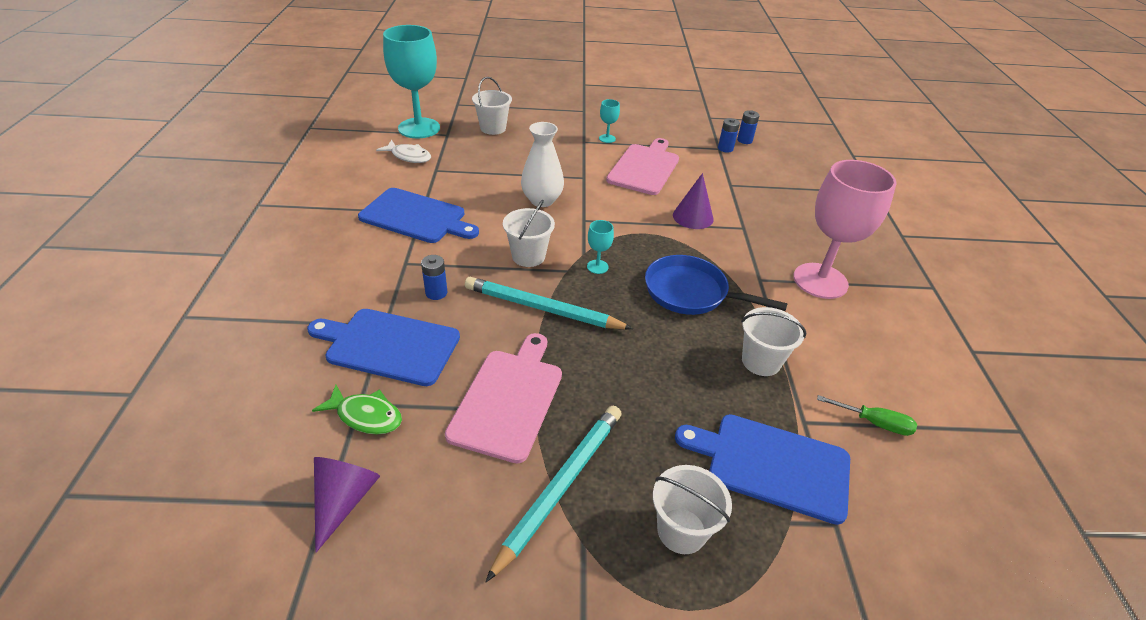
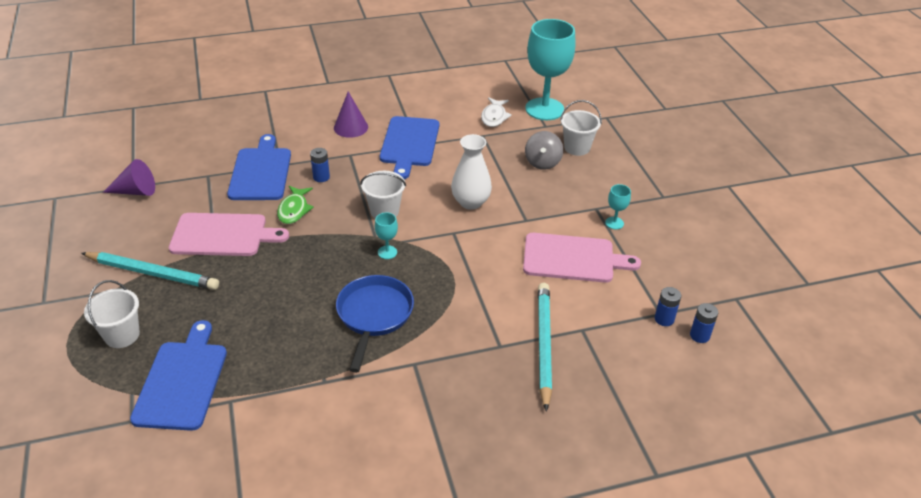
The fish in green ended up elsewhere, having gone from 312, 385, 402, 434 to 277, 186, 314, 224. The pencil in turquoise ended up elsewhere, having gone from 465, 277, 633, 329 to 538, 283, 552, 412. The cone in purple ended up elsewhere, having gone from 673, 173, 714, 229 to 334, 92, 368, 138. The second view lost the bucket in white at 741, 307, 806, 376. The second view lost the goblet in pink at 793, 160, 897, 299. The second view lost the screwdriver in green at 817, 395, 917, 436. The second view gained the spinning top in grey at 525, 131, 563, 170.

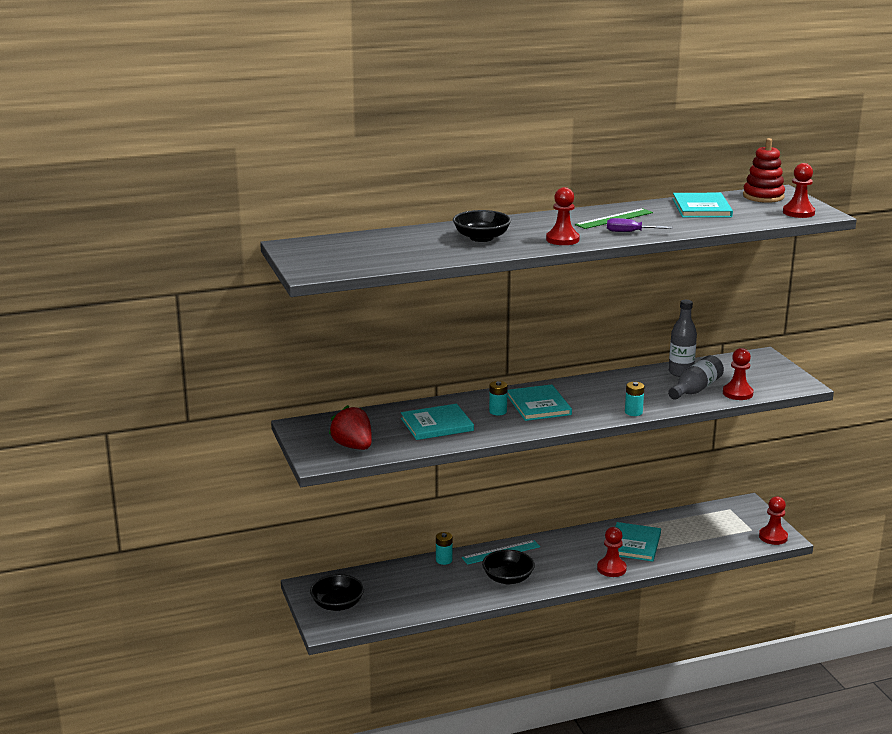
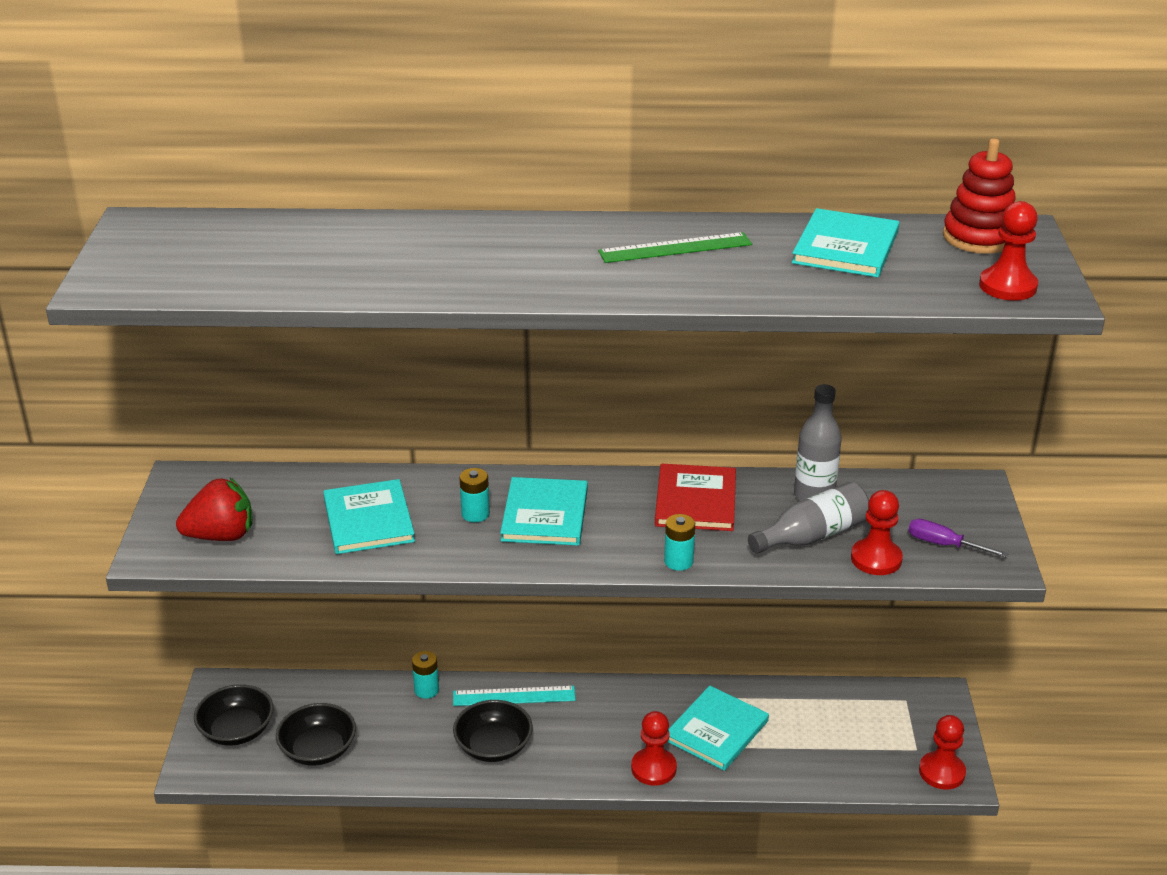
The strawberry in red at 329, 405, 372, 450 ended up facing another way, 90 degrees clockwise from before. The book in turquoise at 401, 404, 474, 440 ended up facing another way, 75 degrees clockwise from before. The bowl in black ended up elsewhere, having gone from 453, 210, 511, 242 to 276, 703, 356, 766. The second view lost the pawn in red at 546, 187, 580, 245. The screwdriver in purple ended up elsewhere, having gone from 607, 218, 673, 232 to 908, 519, 1008, 558. The second view gained the book in red at 655, 464, 736, 531.

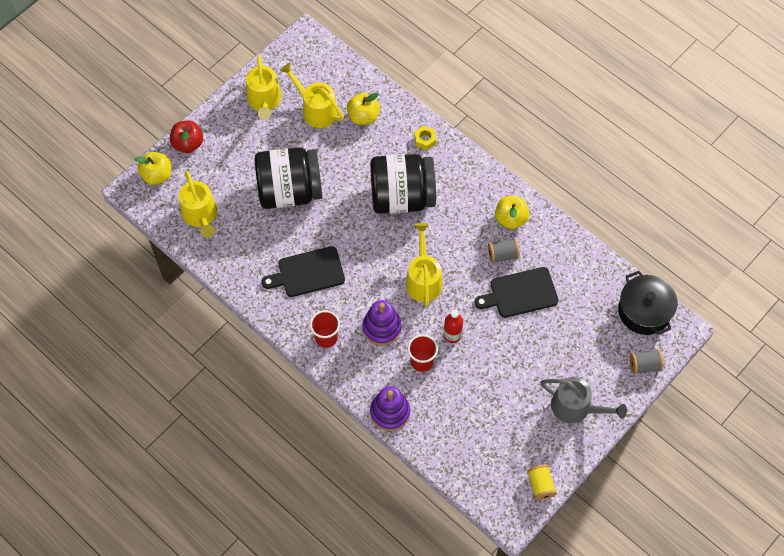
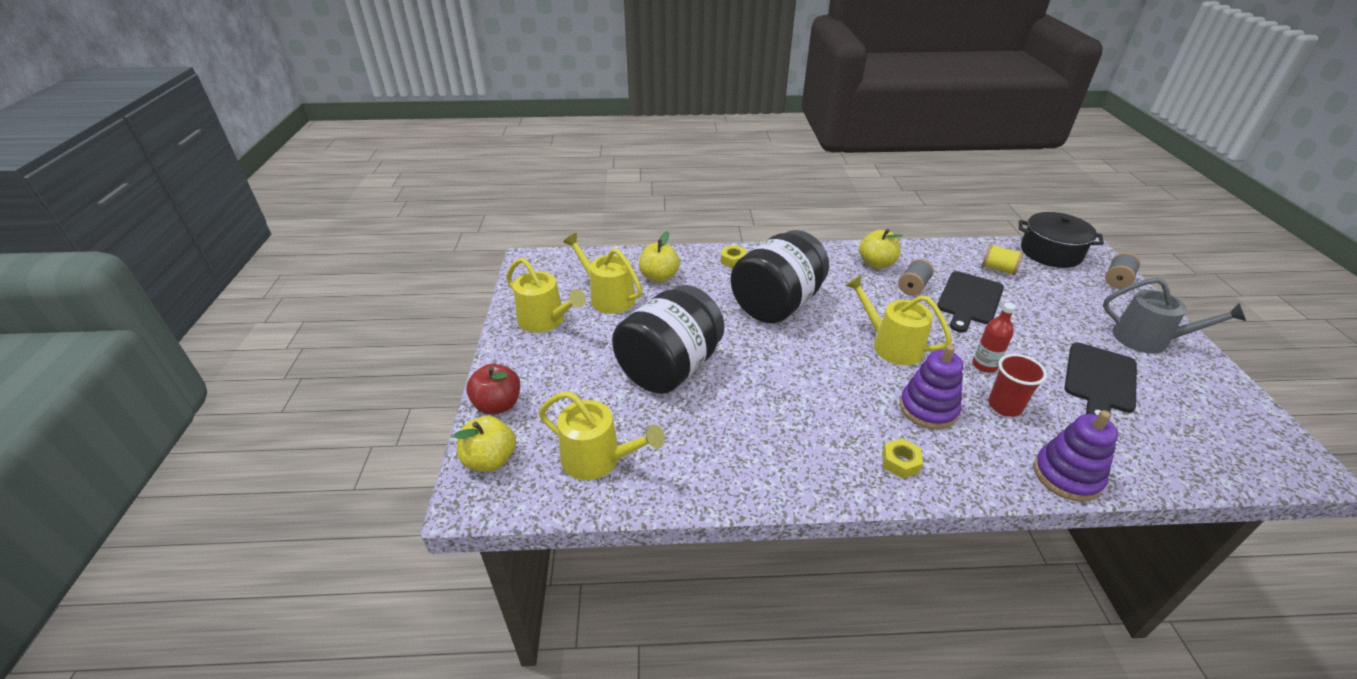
The cutting board in black ended up elsewhere, having gone from 262, 246, 345, 297 to 1064, 342, 1137, 415. The watering can in yellow at 280, 63, 344, 128 ended up facing another way, 45 degrees clockwise from before. Where the cup in red stood at 310, 310, 340, 348, the nut in yellow came to stand at 882, 438, 923, 479. The spool in yellow ended up elsewhere, having gone from 527, 464, 557, 500 to 982, 244, 1024, 276. The watering can in grey at 540, 377, 627, 424 ended up facing another way, 45 degrees clockwise from before.

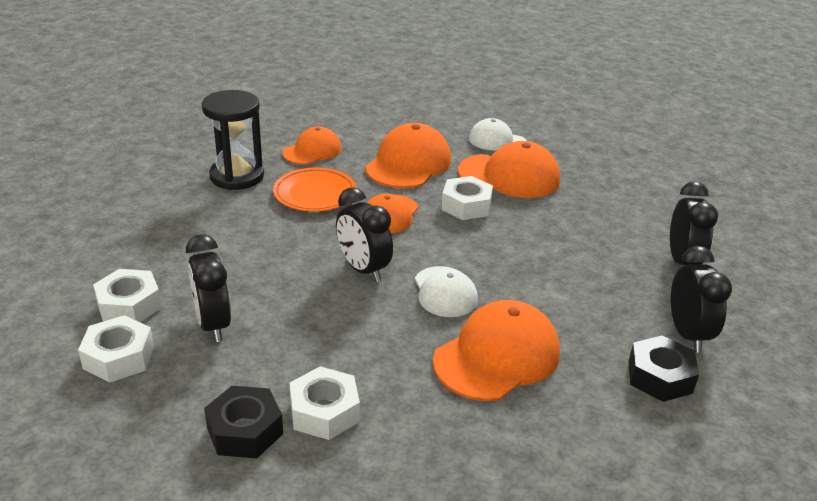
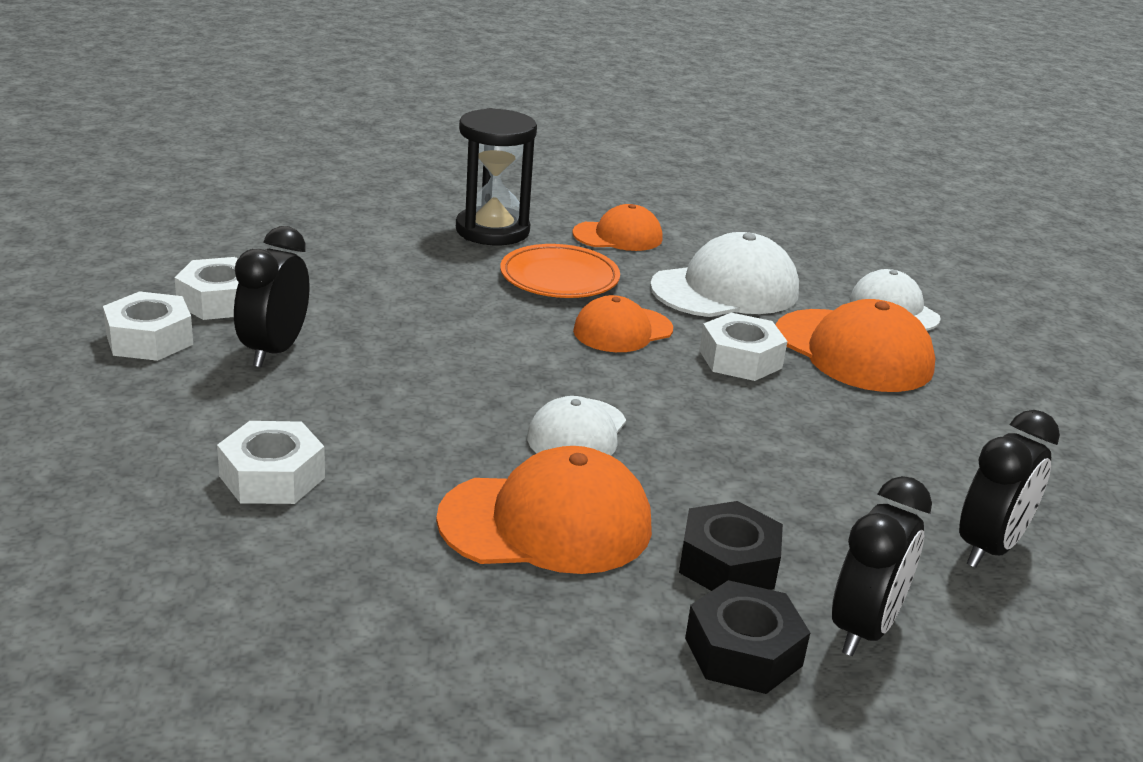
The nut in black ended up elsewhere, having gone from 204, 386, 283, 458 to 679, 501, 783, 591. The second view lost the clock in black at 336, 187, 393, 282. What was the cap in orange at 365, 123, 451, 188 turned into the cap in white at 650, 232, 799, 317.

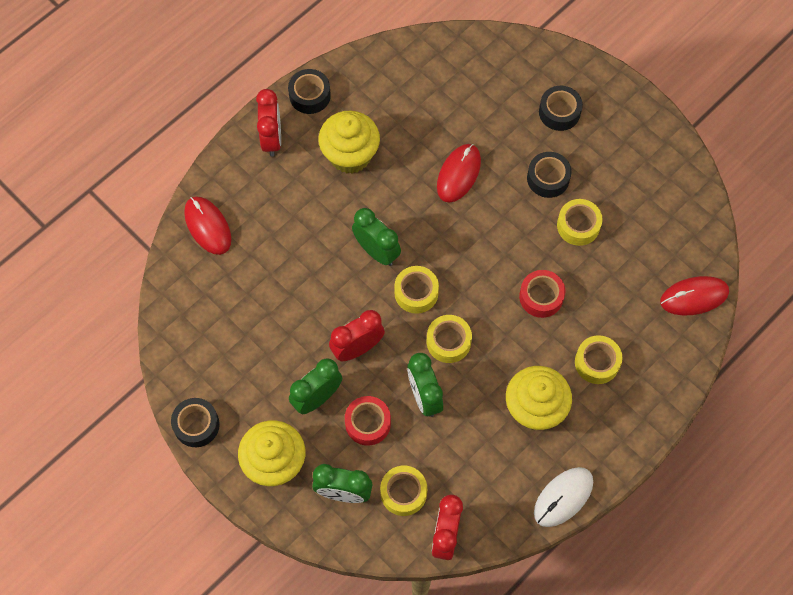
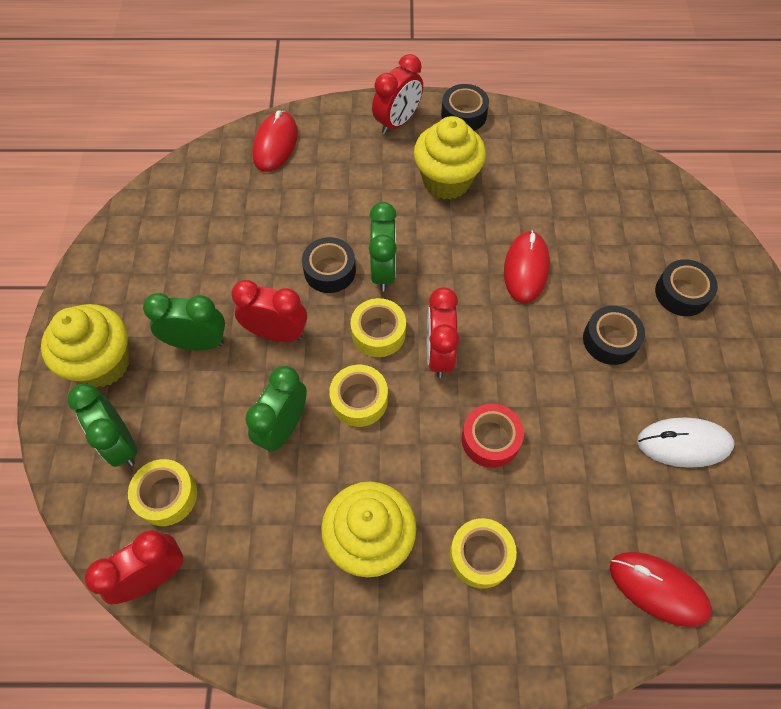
The tape in black ended up elsewhere, having gone from 171, 398, 220, 447 to 302, 237, 356, 293. The second view lost the tape in red at 345, 396, 391, 446. The mouse in red at 437, 144, 481, 203 ended up facing another way, 60 degrees counterclockwise from before. The mouse in white ended up elsewhere, having gone from 534, 467, 593, 527 to 637, 418, 734, 468. The second view lost the tape in yellow at 557, 199, 603, 246. The second view gained the clock in red at 427, 287, 459, 378.

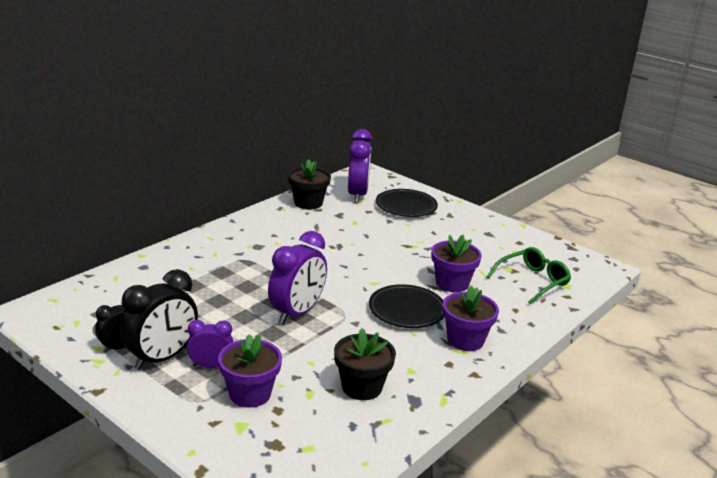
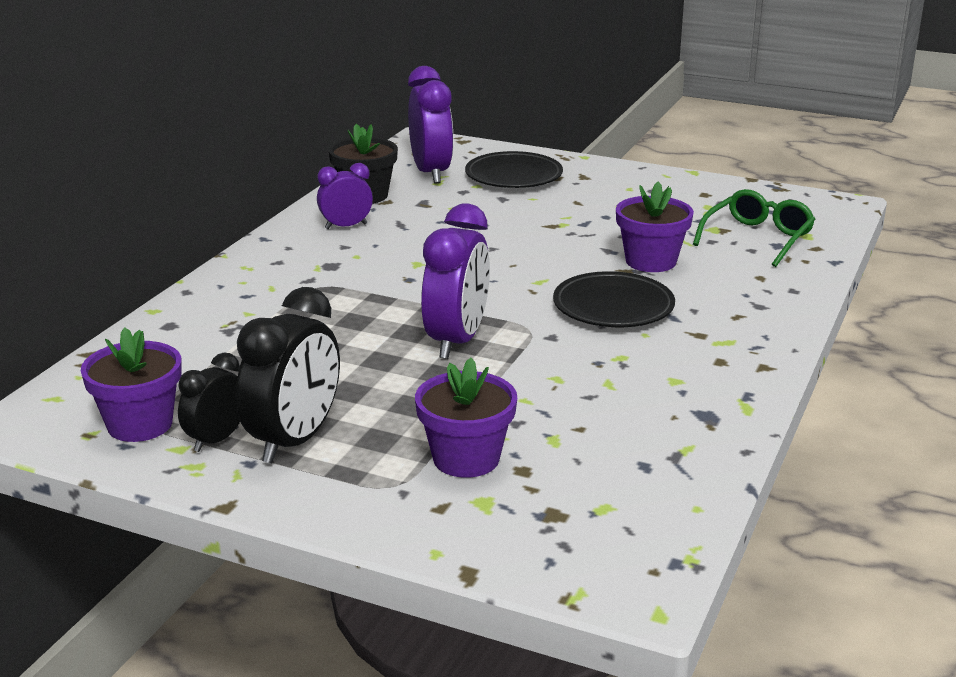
The clock in purple ended up elsewhere, having gone from 187, 320, 234, 368 to 317, 163, 373, 229. The second view lost the flower pot in black at 334, 328, 396, 400. The flower pot in purple ended up elsewhere, having gone from 443, 285, 499, 351 to 81, 327, 182, 442.

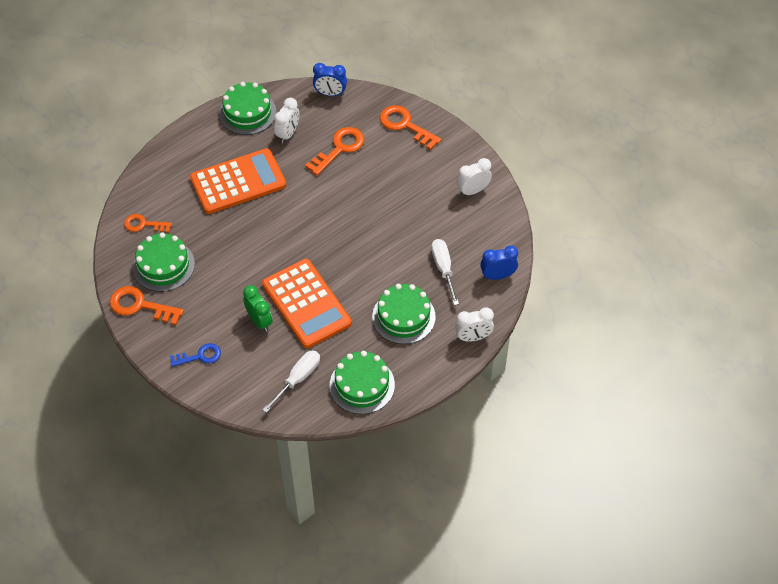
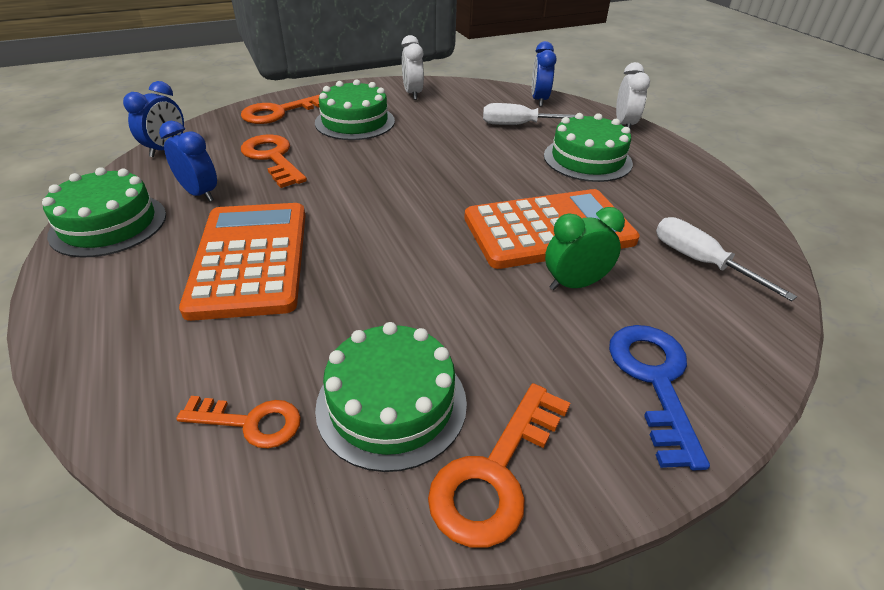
The key in orange at 124, 214, 172, 233 ended up facing another way, 105 degrees counterclockwise from before. The size of the key in blue at 170, 343, 221, 367 changed by a factor of 1.53. What was the clock in white at 274, 98, 299, 143 turned into the clock in blue at 159, 121, 217, 202. The cake in green ended up elsewhere, having gone from 330, 351, 395, 414 to 315, 79, 395, 140.

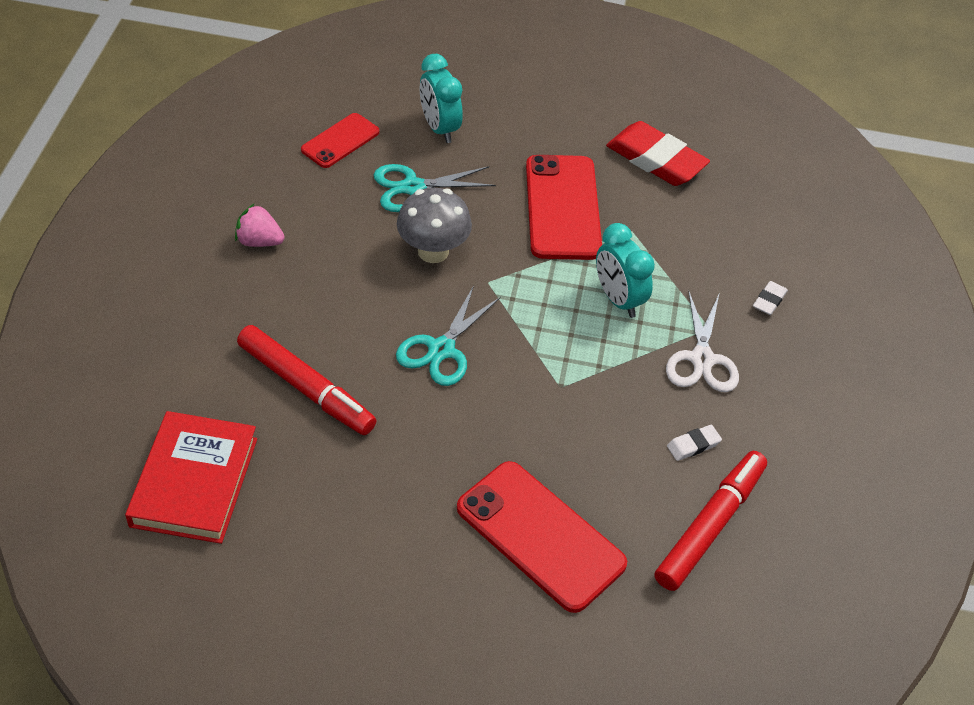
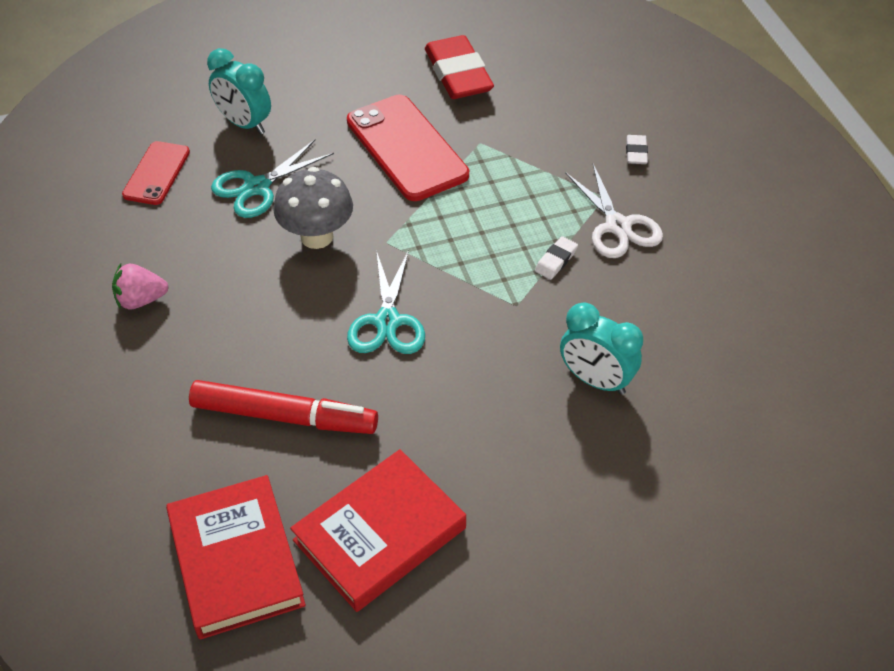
The second view lost the phone in red at 457, 461, 627, 613. The clock in turquoise ended up elsewhere, having gone from 596, 223, 655, 318 to 560, 302, 643, 395. The eraser in red at 606, 121, 710, 186 ended up facing another way, 60 degrees clockwise from before. The second view lost the marker in red at 655, 451, 767, 591. The eraser in white ended up elsewhere, having gone from 667, 425, 722, 461 to 535, 236, 578, 279. The second view gained the book in red at 290, 449, 466, 612.

